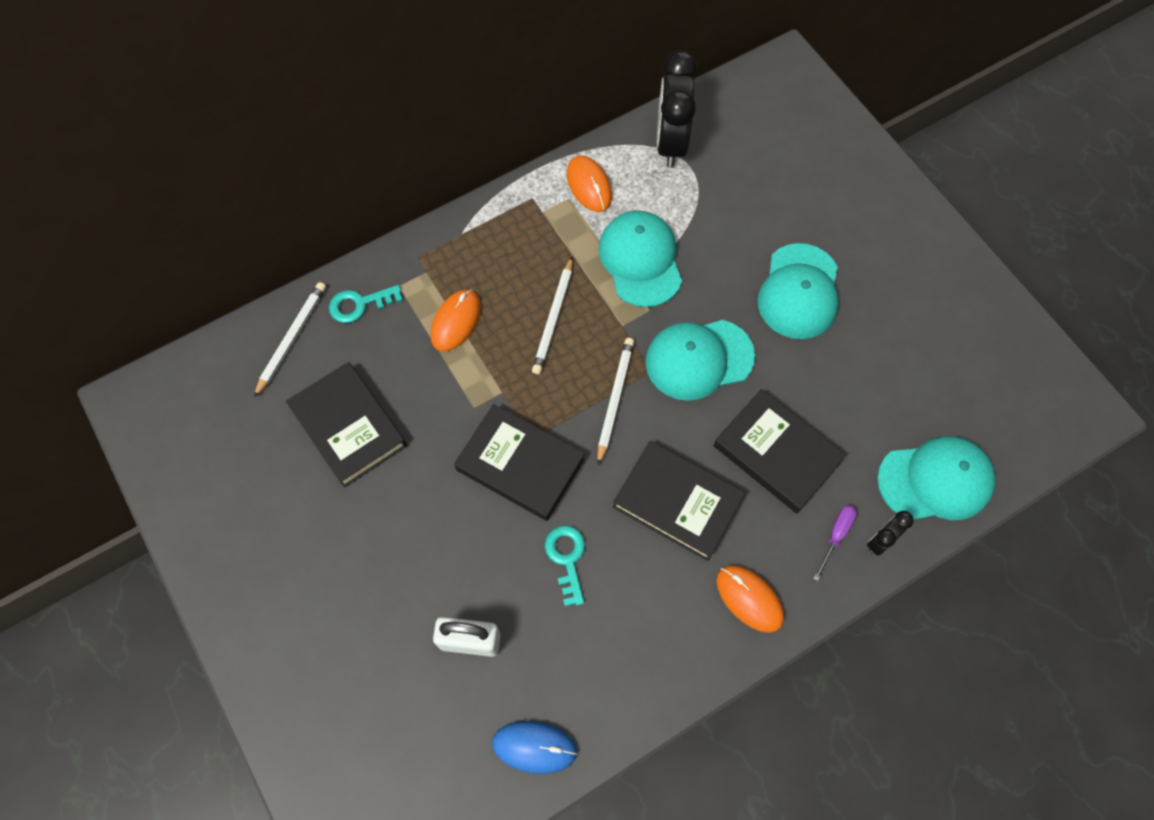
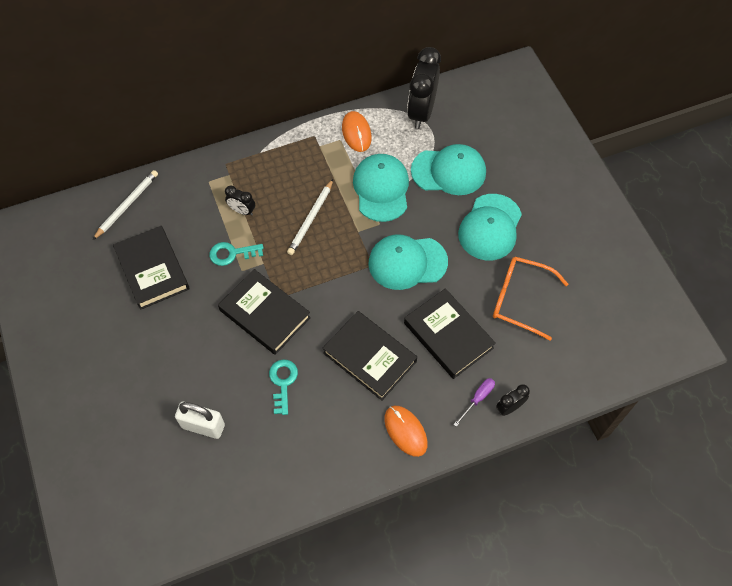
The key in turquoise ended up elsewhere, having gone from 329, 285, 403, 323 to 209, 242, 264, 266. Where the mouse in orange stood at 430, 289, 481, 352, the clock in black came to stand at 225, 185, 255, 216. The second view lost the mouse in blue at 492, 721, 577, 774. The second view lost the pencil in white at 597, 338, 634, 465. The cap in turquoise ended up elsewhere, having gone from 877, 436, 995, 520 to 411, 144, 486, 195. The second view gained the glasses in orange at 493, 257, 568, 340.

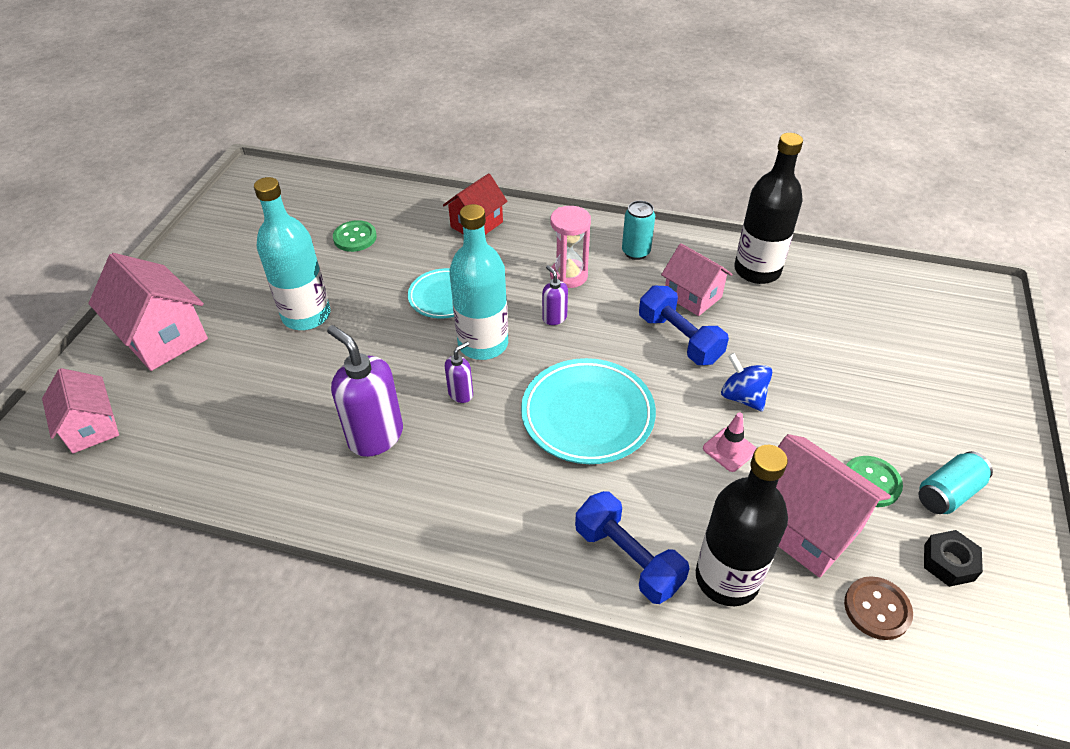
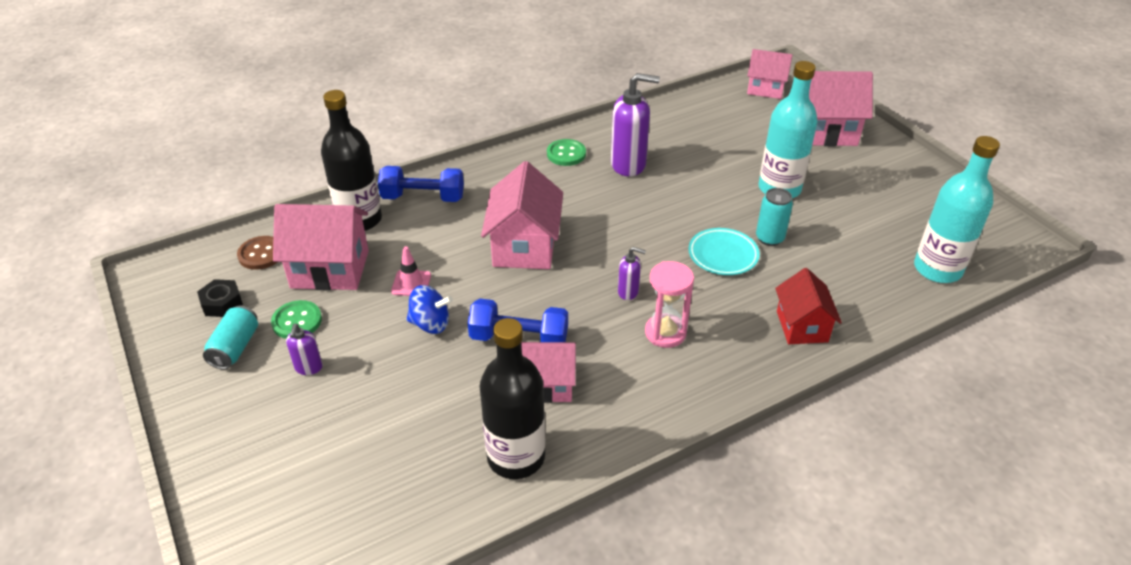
The button in green ended up elsewhere, having gone from 333, 220, 377, 252 to 547, 139, 586, 166. The soap dispenser in purple ended up elsewhere, having gone from 445, 342, 473, 403 to 286, 324, 323, 375. The bottle in turquoise ended up elsewhere, having gone from 449, 204, 508, 360 to 914, 136, 1000, 283. Where the plate in turquoise stood at 521, 358, 656, 464, the house in pink came to stand at 481, 161, 563, 269. The can in turquoise ended up elsewhere, having gone from 622, 201, 655, 260 to 756, 188, 793, 246.

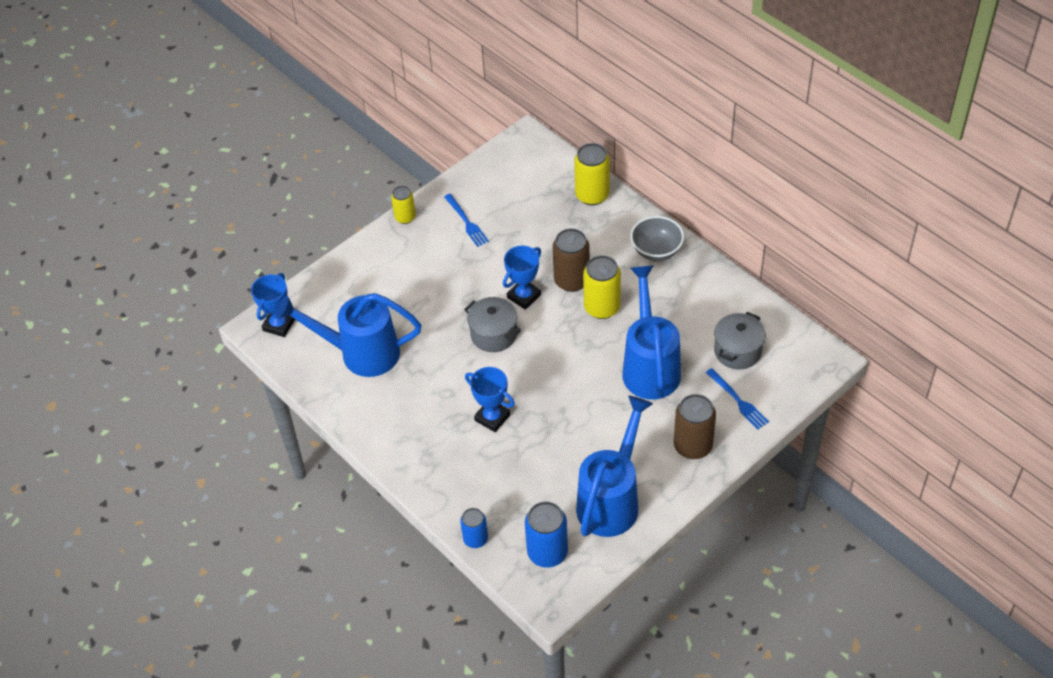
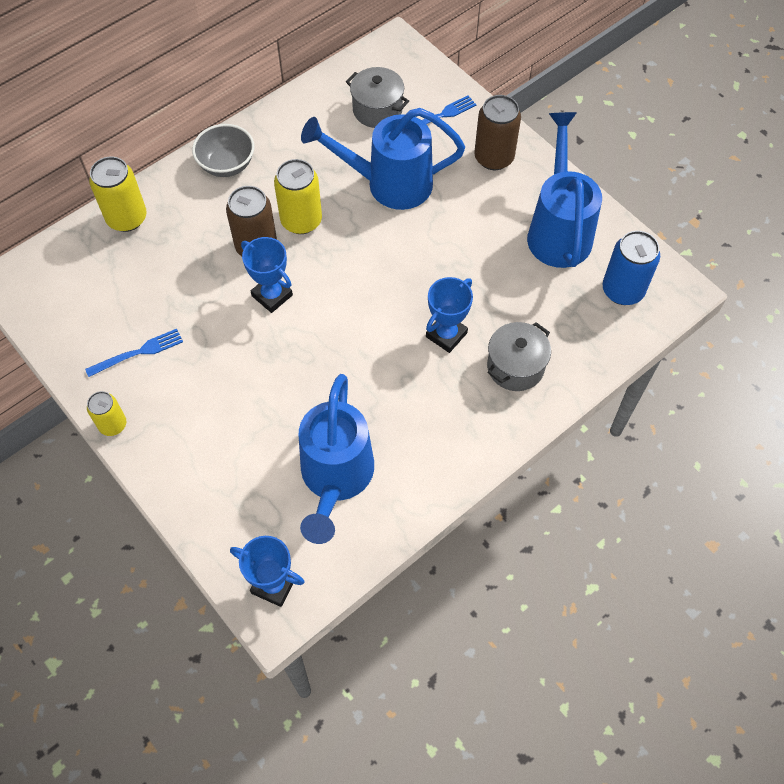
The second view lost the can in blue at 460, 508, 488, 548. The pot in grey ended up elsewhere, having gone from 464, 297, 521, 352 to 487, 322, 551, 391. The watering can in blue at 576, 396, 653, 537 ended up facing another way, 60 degrees clockwise from before.

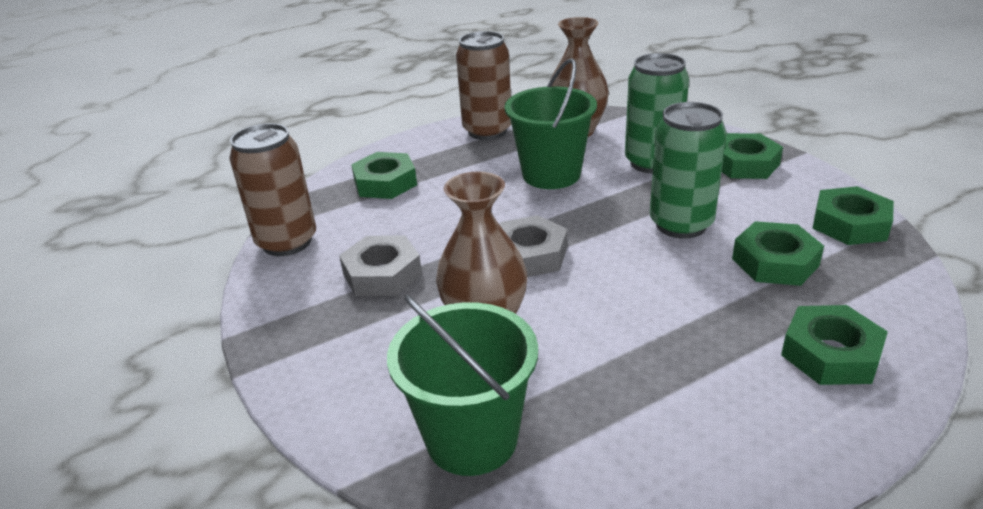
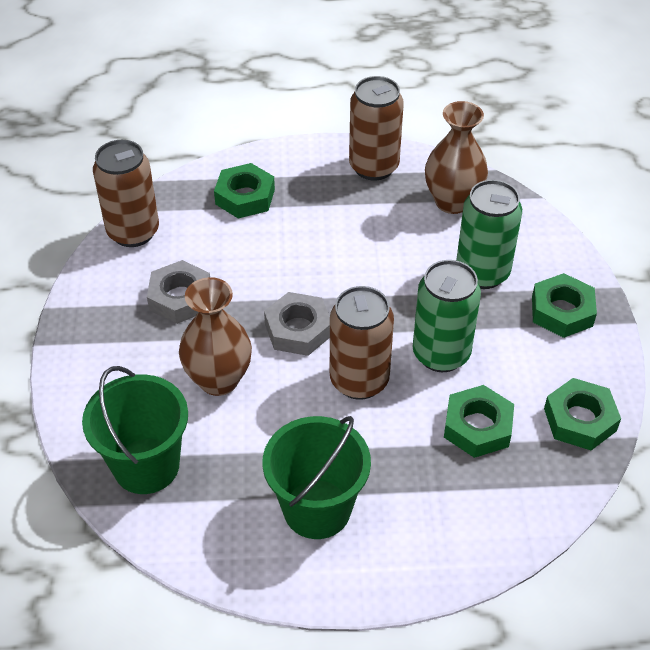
The bucket in green ended up elsewhere, having gone from 504, 58, 597, 189 to 262, 416, 371, 539. The second view lost the nut in green at 781, 305, 888, 385. The second view gained the can in brown at 330, 286, 394, 400.

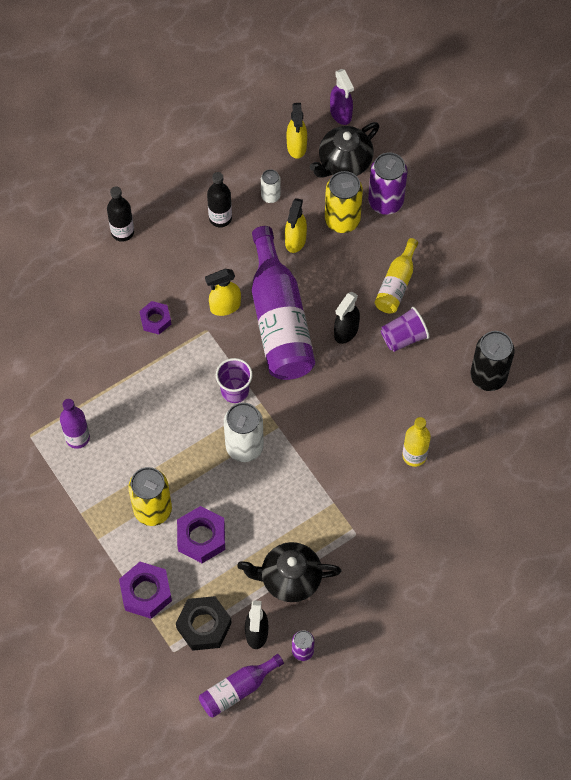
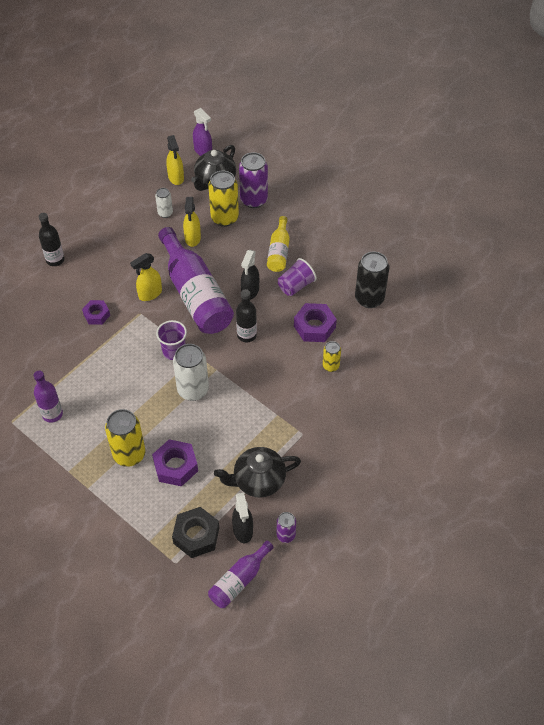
The nut in purple ended up elsewhere, having gone from 119, 562, 172, 619 to 294, 303, 337, 342. The bottle in black ended up elsewhere, having gone from 207, 172, 232, 227 to 236, 289, 257, 342. Where the bottle in yellow stood at 402, 417, 431, 467, the can in yellow came to stand at 323, 341, 341, 372.

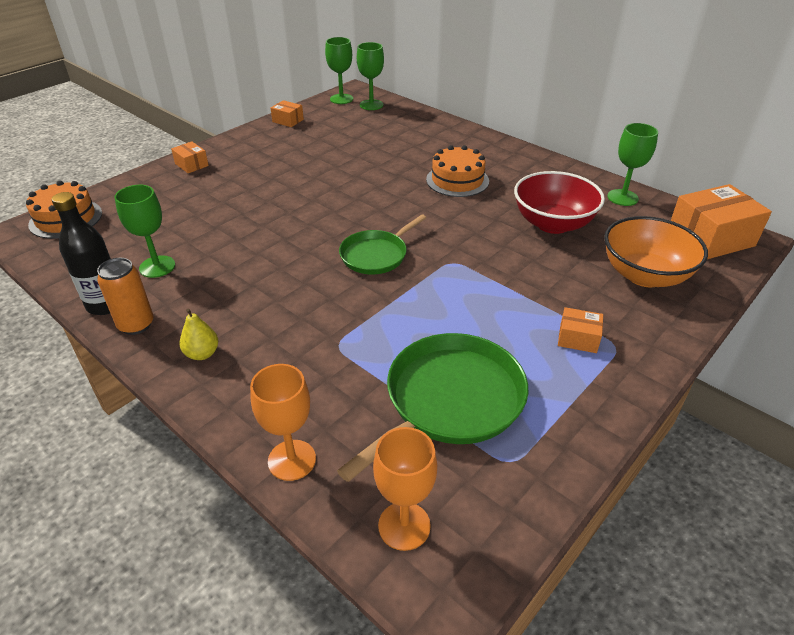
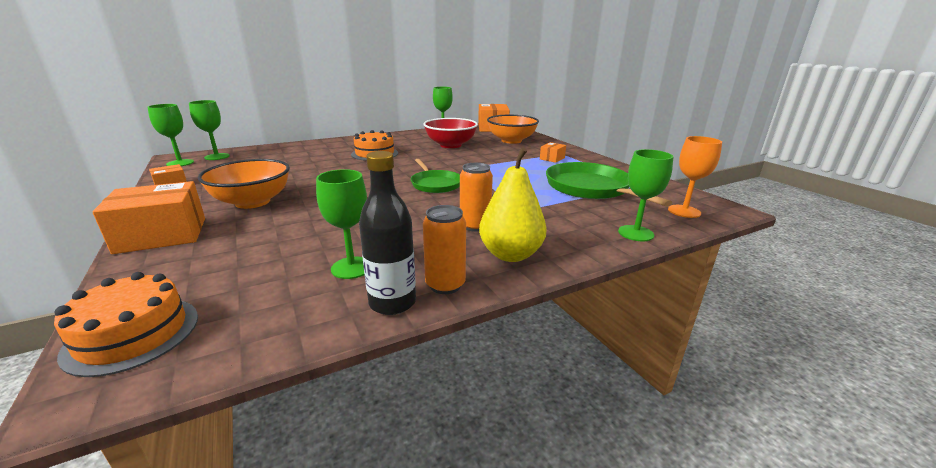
The size of the box in orange at 171, 141, 209, 173 changed by a factor of 2.03. The size of the pear in yellow at 179, 309, 218, 360 changed by a factor of 1.91. What was the goblet in orange at 250, 364, 316, 481 turned into the goblet in green at 618, 149, 674, 241. The second view gained the bowl in orange at 198, 159, 290, 209. The second view gained the can in orange at 460, 163, 493, 232.

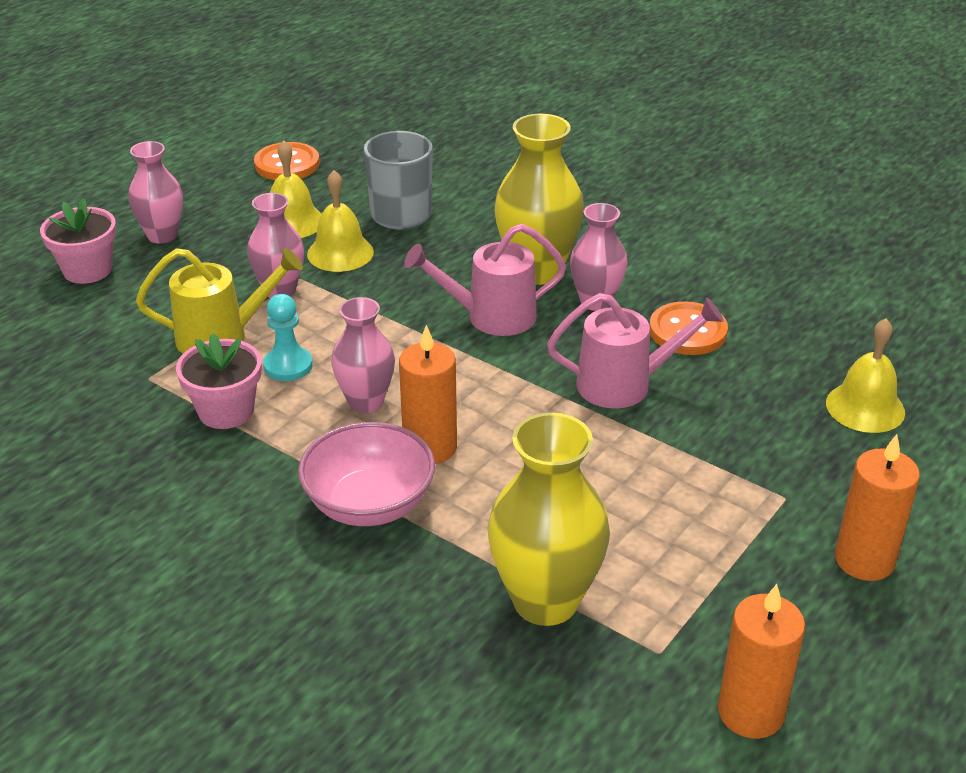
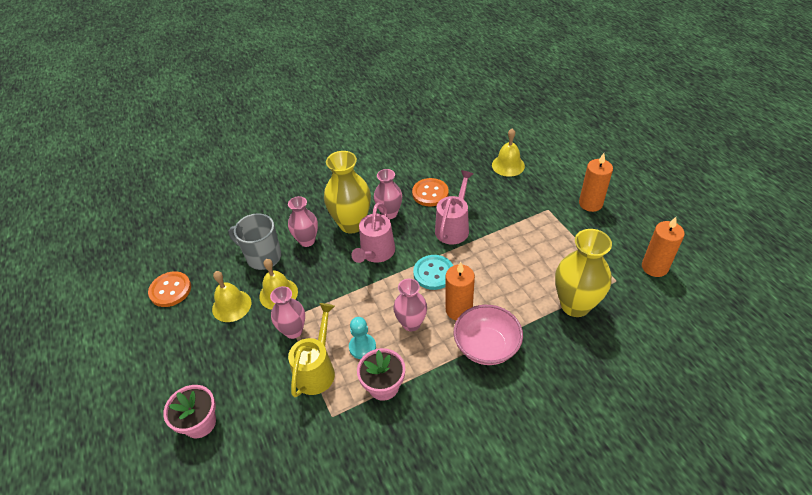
The vase in pink ended up elsewhere, having gone from 128, 141, 183, 244 to 288, 196, 318, 247. The second view gained the button in turquoise at 413, 255, 453, 290.

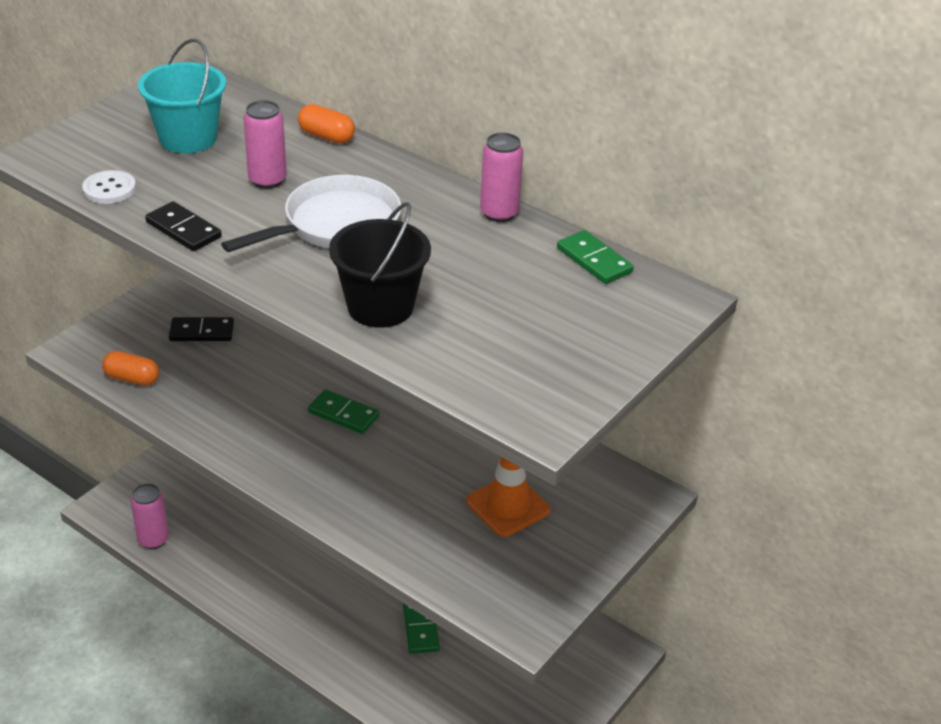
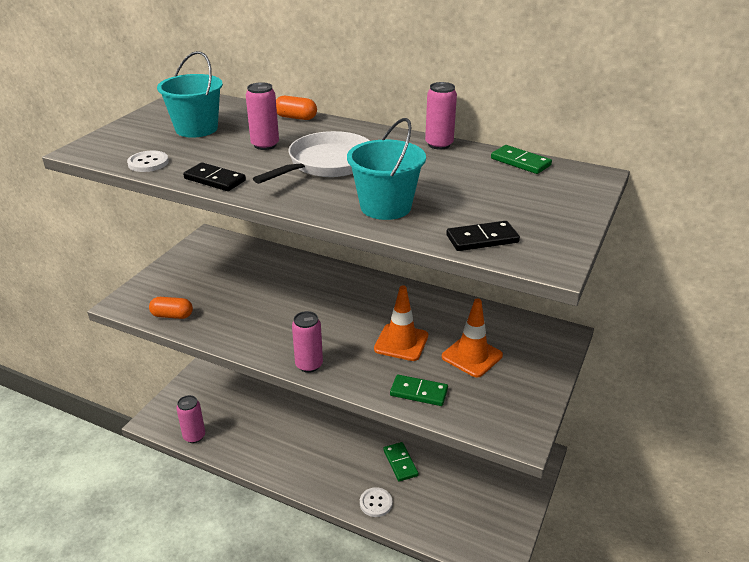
The domino in black ended up elsewhere, having gone from 169, 317, 234, 341 to 446, 221, 520, 251. The domino in green ended up elsewhere, having gone from 308, 389, 379, 434 to 390, 375, 448, 406. What was the bucket in black at 329, 202, 431, 328 turned into the bucket in turquoise at 347, 118, 426, 220. The second view gained the can in pink at 292, 311, 323, 373. The second view gained the button in white at 360, 487, 392, 517. The second view gained the traffic cone in orange at 374, 286, 428, 361.

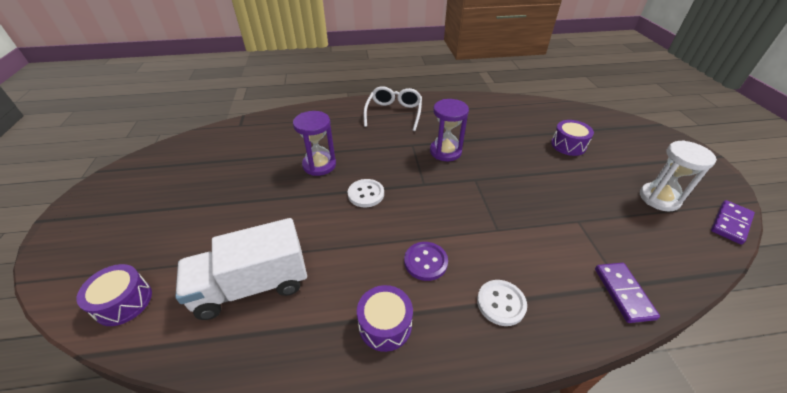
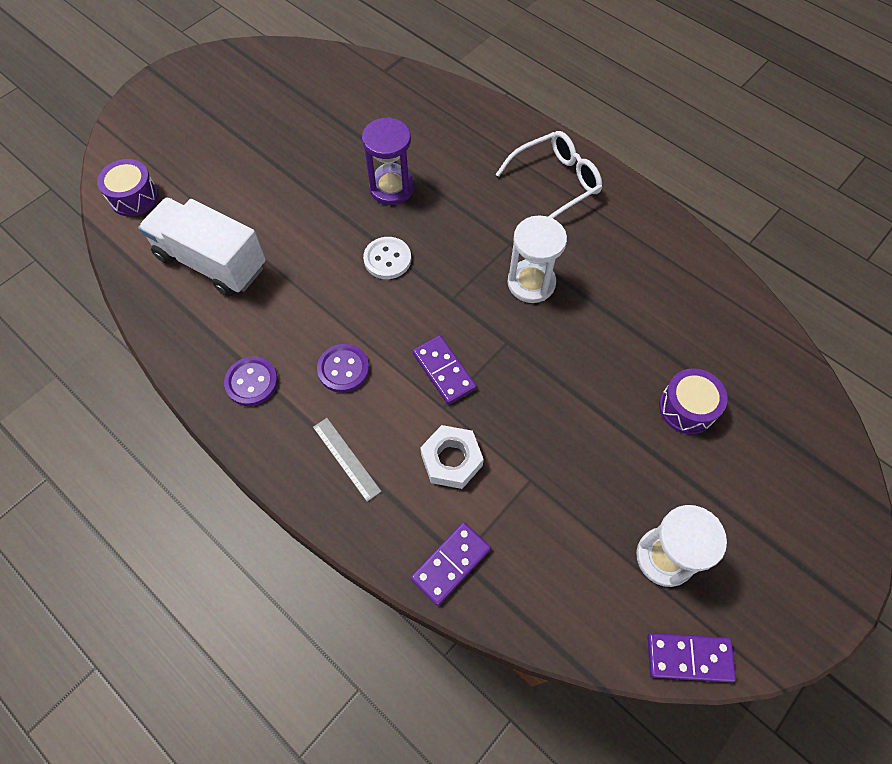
Where the drum in purple stood at 357, 285, 413, 352, the button in purple came to stand at 224, 357, 278, 406. What was the hourglass in purple at 430, 99, 469, 161 turned into the hourglass in white at 507, 215, 567, 303. Where the button in white stood at 477, 280, 527, 326, the ruler in grey came to stand at 313, 418, 382, 502. The second view gained the domino in purple at 413, 335, 477, 405. The second view gained the nut in white at 420, 425, 484, 489.

